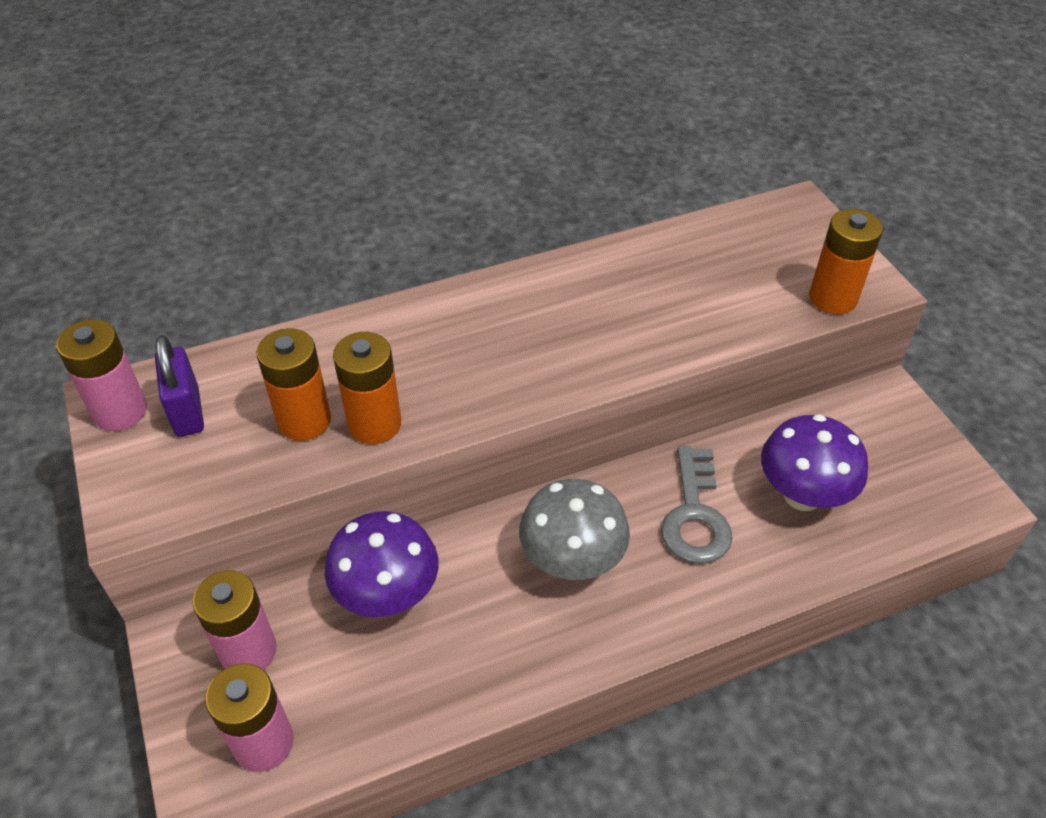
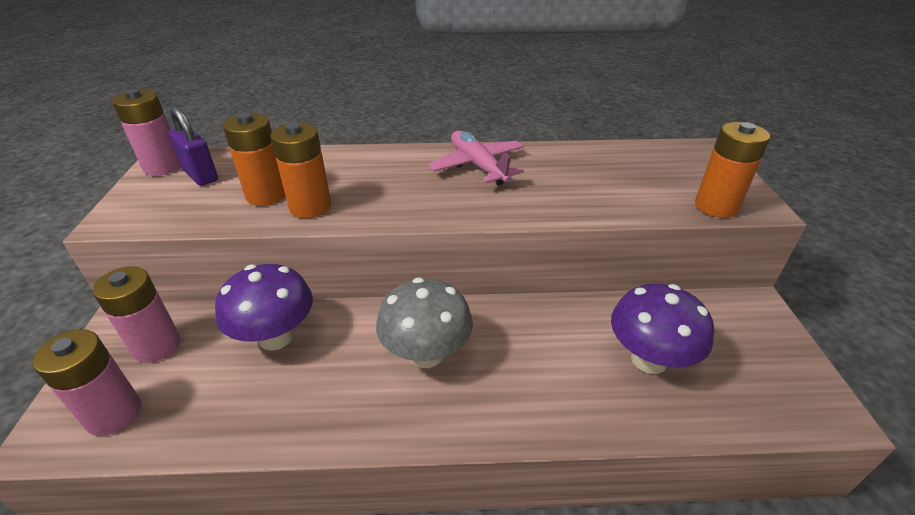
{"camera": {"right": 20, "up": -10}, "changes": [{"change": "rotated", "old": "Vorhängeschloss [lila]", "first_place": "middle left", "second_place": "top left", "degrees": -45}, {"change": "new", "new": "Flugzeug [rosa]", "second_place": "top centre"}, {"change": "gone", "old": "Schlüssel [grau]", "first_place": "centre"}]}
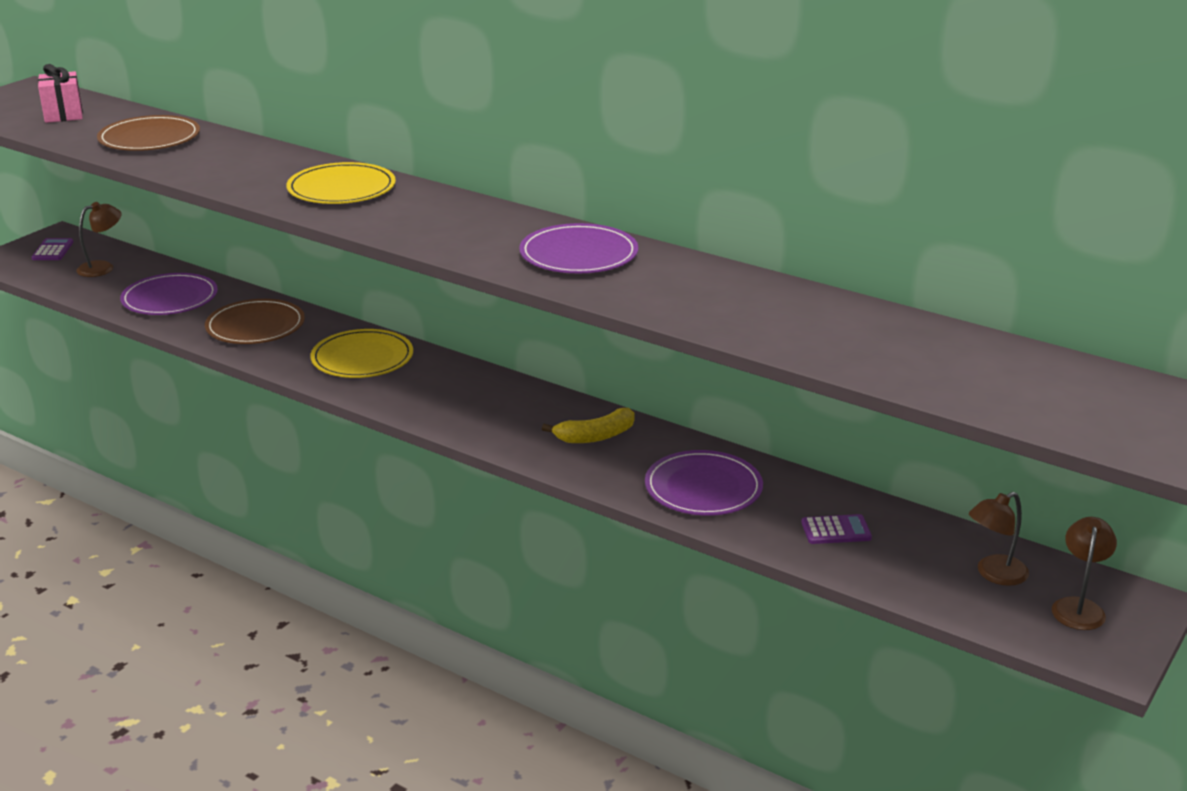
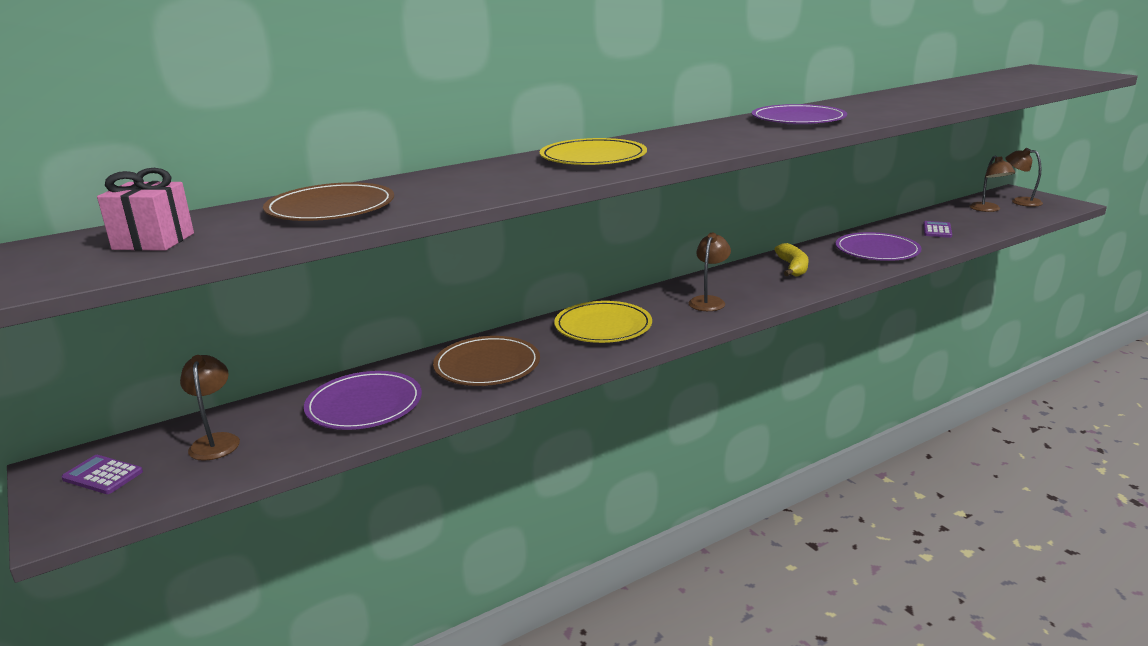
{"camera": {"right": -65, "up": -5}, "changes": [{"change": "new", "new": "Lampe [braun] (no. 2 from left)", "second_place": "centre"}]}
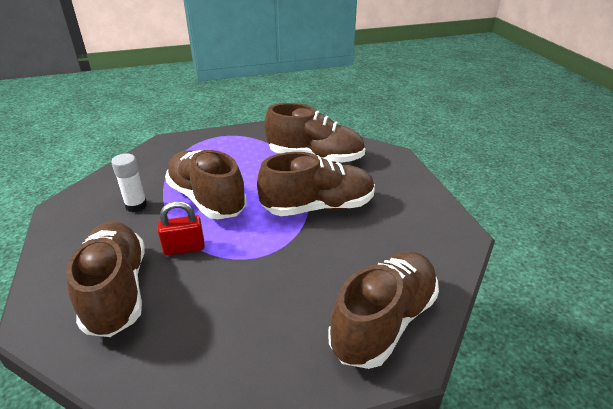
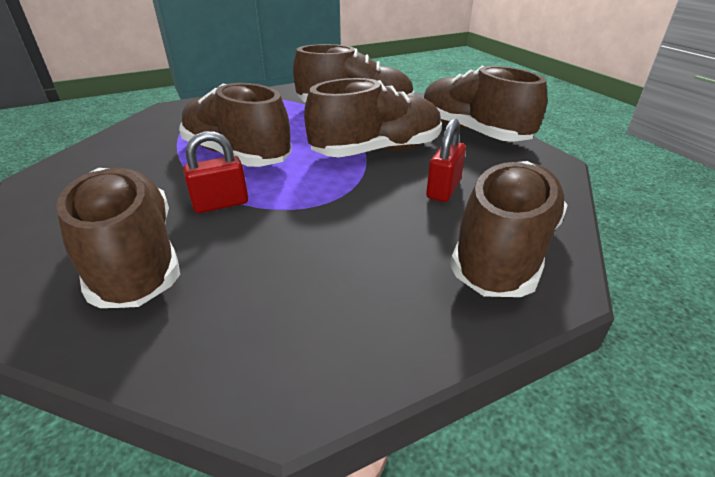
{"camera": {"right": -10, "up": 0}, "changes": [{"change": "new", "new": "Schuh [braun] (no. 5 from left)", "second_place": "top right"}, {"change": "new", "new": "Vorhängeschloss [rot] (no. 2 from left)", "second_place": "centre"}, {"change": "gone", "old": "Klebestift [weiß]", "first_place": "middle left"}]}
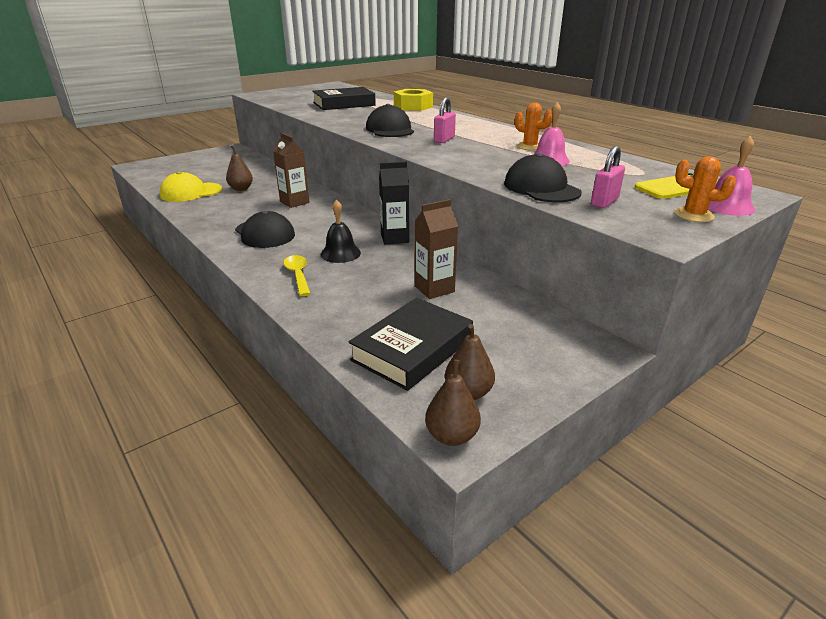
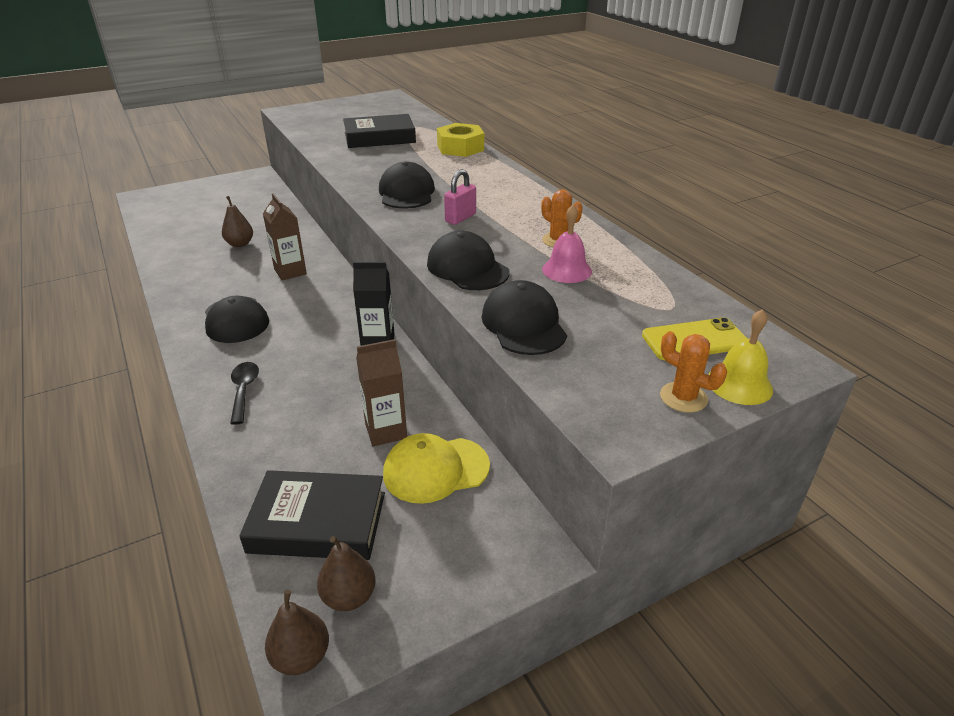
{"camera": {"right": 10, "up": 5}, "changes": [{"change": "repainted", "old": "Löffel [gelb]", "new": "Löffel [schwarz]", "first_place": "centre", "second_place": "middle left"}, {"change": "rotated", "old": "Buch [schwarz] (no. 2 from left in the first image)", "first_place": "centre", "second_place": "bottom left", "degrees": 45}, {"change": "shifted", "old": "Kappe [gelb]", "first_place": "top left", "second_place": "centre"}, {"change": "new", "new": "Kappe [schwarz] (no. 3 from left)", "second_place": "centre"}, {"change": "repainted", "old": "Glocke [rosa] (no. 2 from left)", "new": "Glocke [gelb]", "first_place": "top right", "second_place": "middle right"}, {"change": "gone", "old": "Glocke [schwarz]", "first_place": "centre"}, {"change": "gone", "old": "Vorhängeschloss [rosa] (no. 2 from left)", "first_place": "top right"}]}
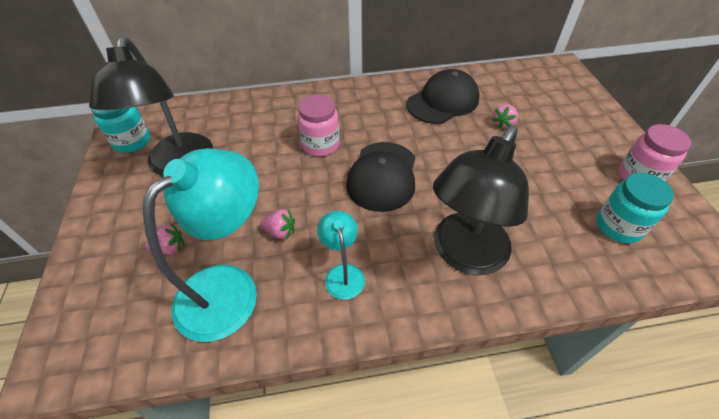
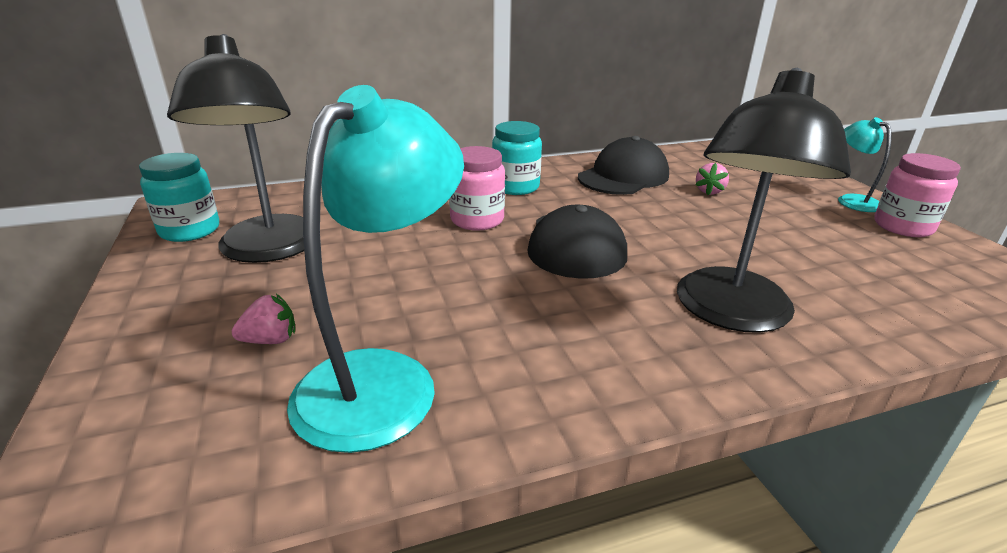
{"camera": {"right": -10, "up": -20}, "changes": [{"change": "shifted", "old": "Einmachglas [türkis] (no. 2 from left)", "first_place": "middle right", "second_place": "top centre"}, {"change": "shifted", "old": "Lampe [türkis] (no. 2 from left)", "first_place": "centre", "second_place": "top right"}, {"change": "gone", "old": "Erdbeere [rosa] (no. 2 from left)", "first_place": "centre"}]}
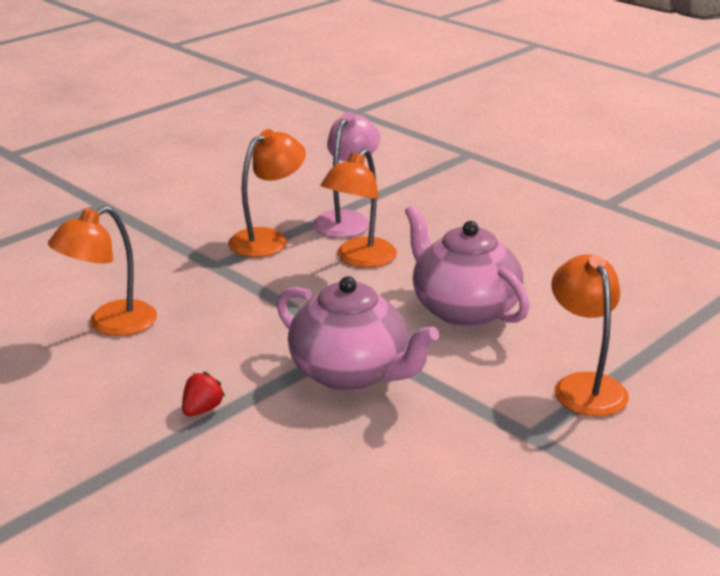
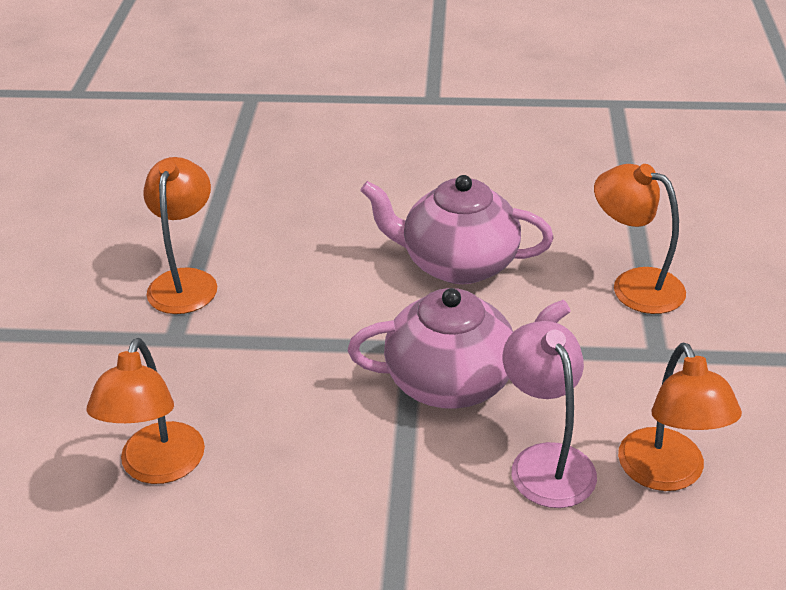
{"camera": {"right": -40, "up": 10}, "changes": [{"change": "shifted", "old": "Lampe [rosa]", "first_place": "top centre", "second_place": "bottom right"}, {"change": "shifted", "old": "Lampe [orange] (no. 3 from left in the first image)", "new": "Lampe [orange] (no. 4 from left)", "first_place": "centre", "second_place": "bottom right"}, {"change": "gone", "old": "Erdbeere [rot]", "first_place": "bottom left"}]}
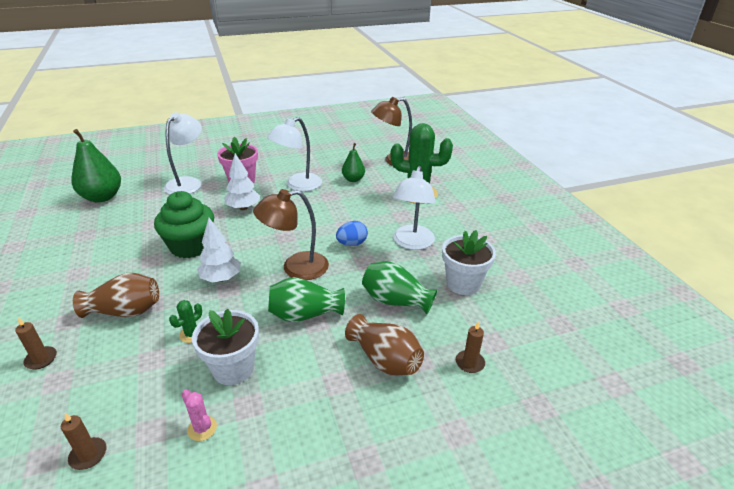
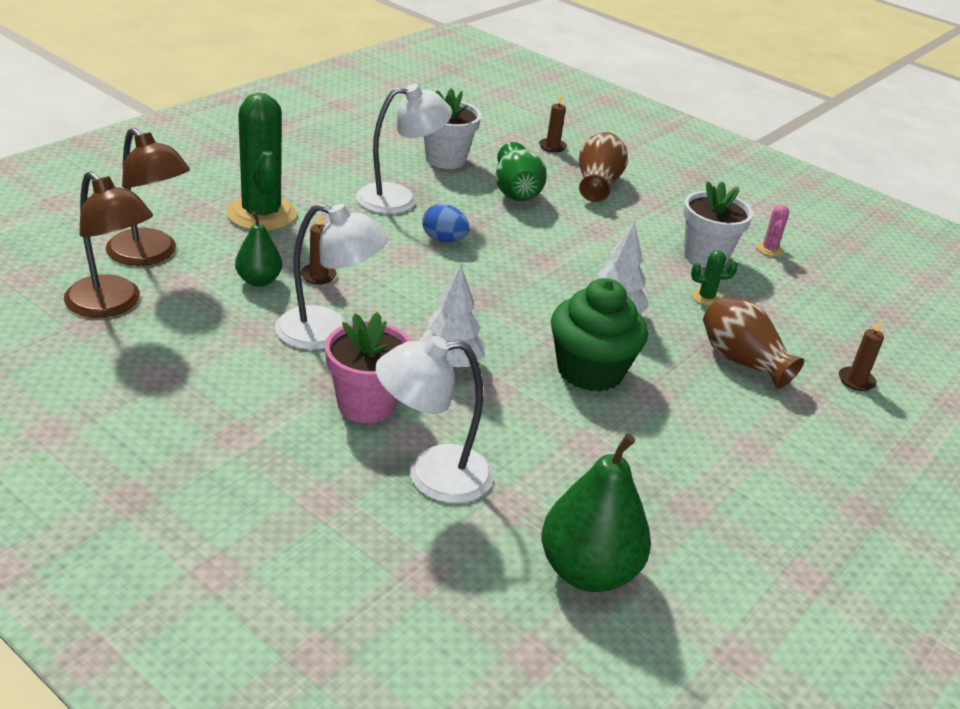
{"camera": {"right": -125, "up": 0}, "changes": [{"change": "shifted", "old": "Lampe [braun] (no. 1 from left)", "first_place": "centre", "second_place": "middle left"}, {"change": "shifted", "old": "Kerze [braun] (no. 2 from left in the first image)", "new": "Kerze [braun] (no. 1 from left)", "first_place": "bottom left", "second_place": "middle left"}, {"change": "gone", "old": "Vase [grün] (no. 1 from left)", "first_place": "centre"}]}
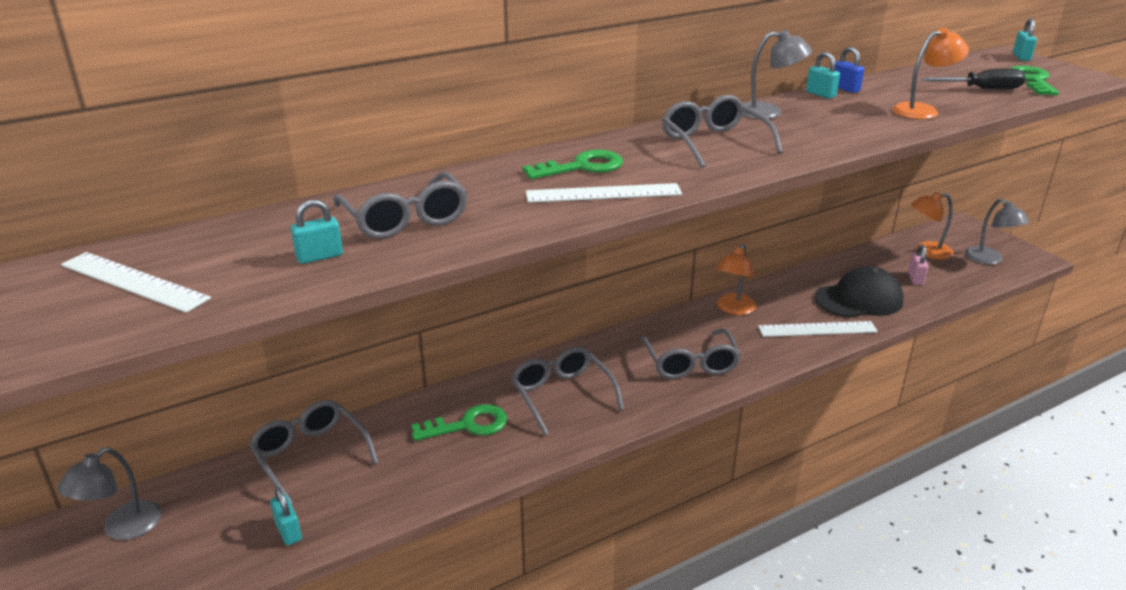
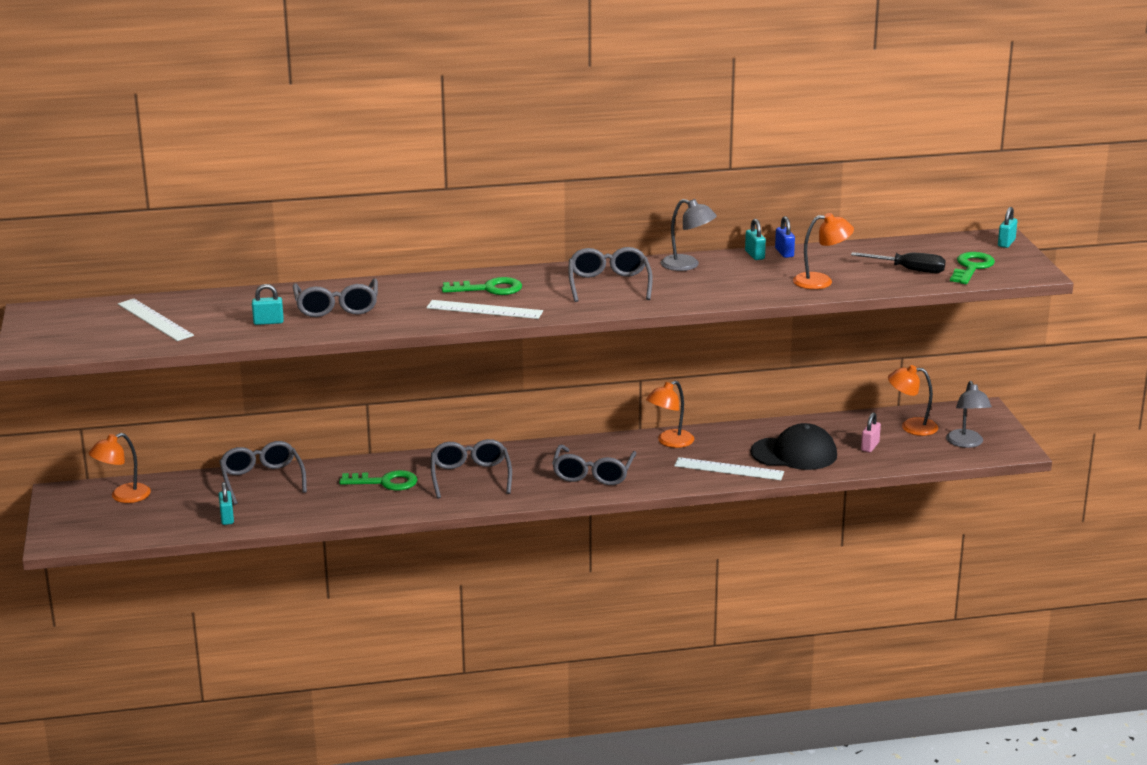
{"camera": {"right": 20, "up": -5}, "changes": [{"change": "repainted", "old": "Lampe [grau] (no. 1 from left)", "new": "Lampe [orange] (no. 1 from left)", "first_place": "bottom left", "second_place": "middle left"}]}
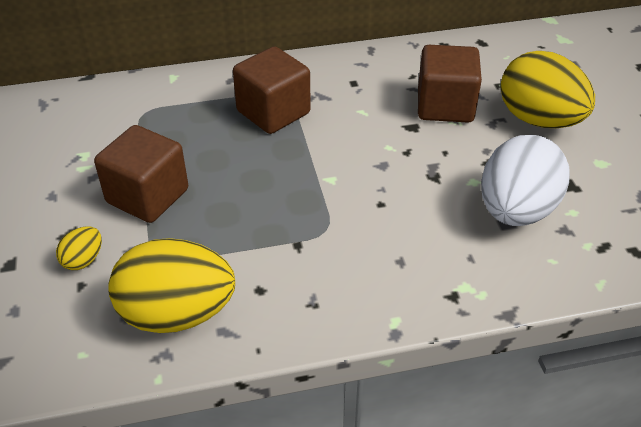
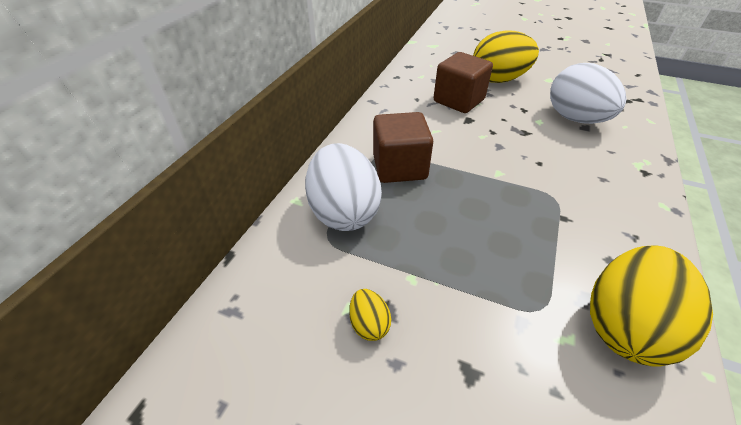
{"camera": {"right": -55, "up": 0}, "changes": [{"change": "new", "new": "Ei [weiß] (no. 1 from left)", "second_place": "centre"}, {"change": "shifted", "old": "Ei [gelb] (no. 1 from left)", "first_place": "middle left", "second_place": "bottom centre"}, {"change": "gone", "old": "Kubus [braun] (no. 1 from left)", "first_place": "middle left"}]}
